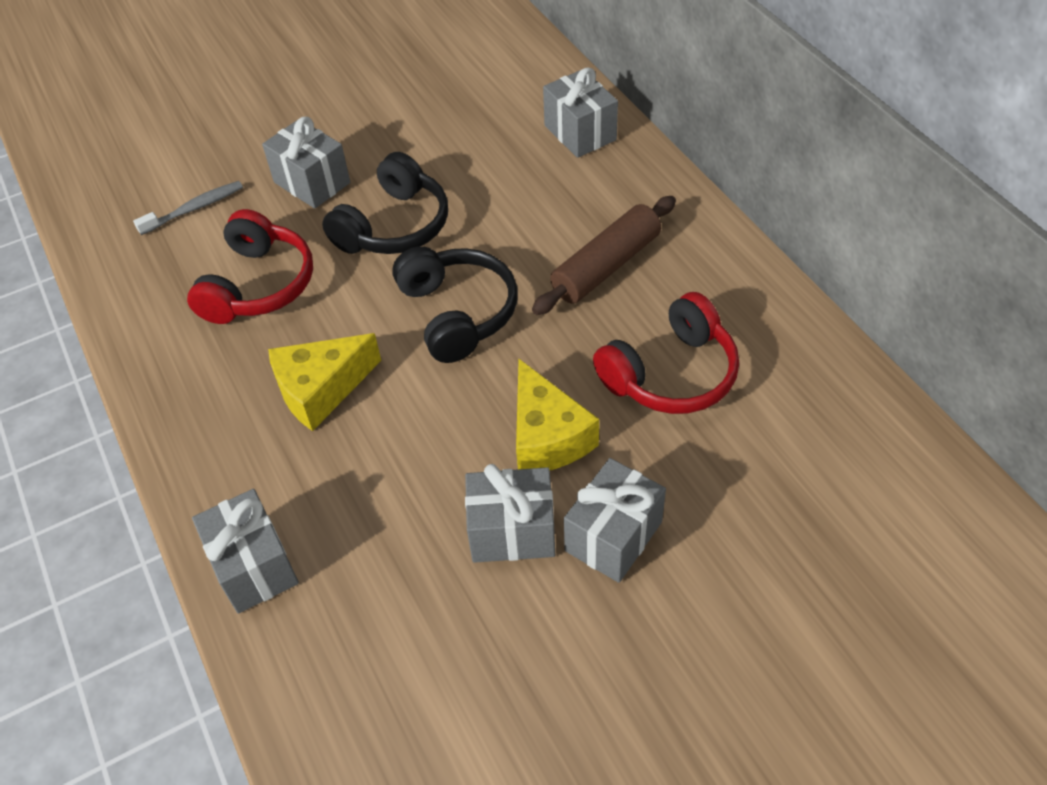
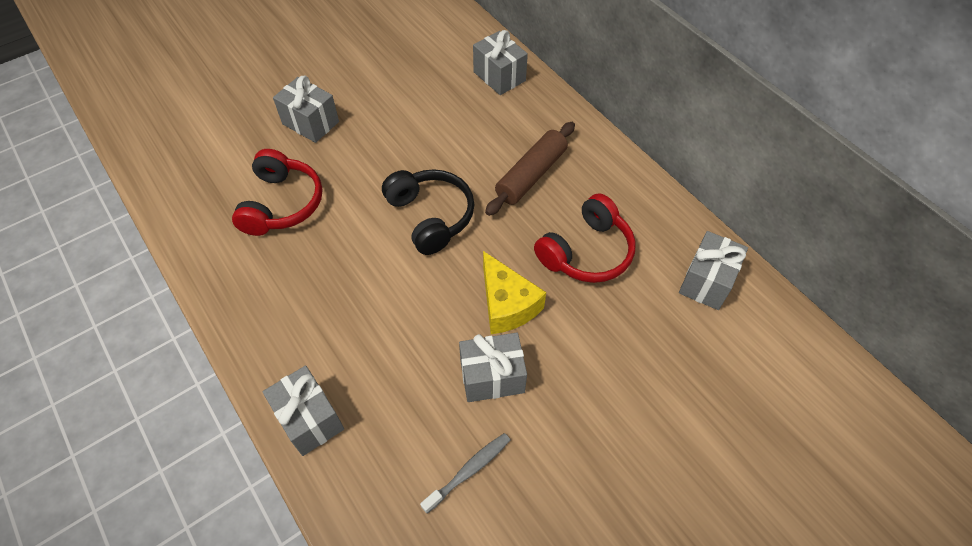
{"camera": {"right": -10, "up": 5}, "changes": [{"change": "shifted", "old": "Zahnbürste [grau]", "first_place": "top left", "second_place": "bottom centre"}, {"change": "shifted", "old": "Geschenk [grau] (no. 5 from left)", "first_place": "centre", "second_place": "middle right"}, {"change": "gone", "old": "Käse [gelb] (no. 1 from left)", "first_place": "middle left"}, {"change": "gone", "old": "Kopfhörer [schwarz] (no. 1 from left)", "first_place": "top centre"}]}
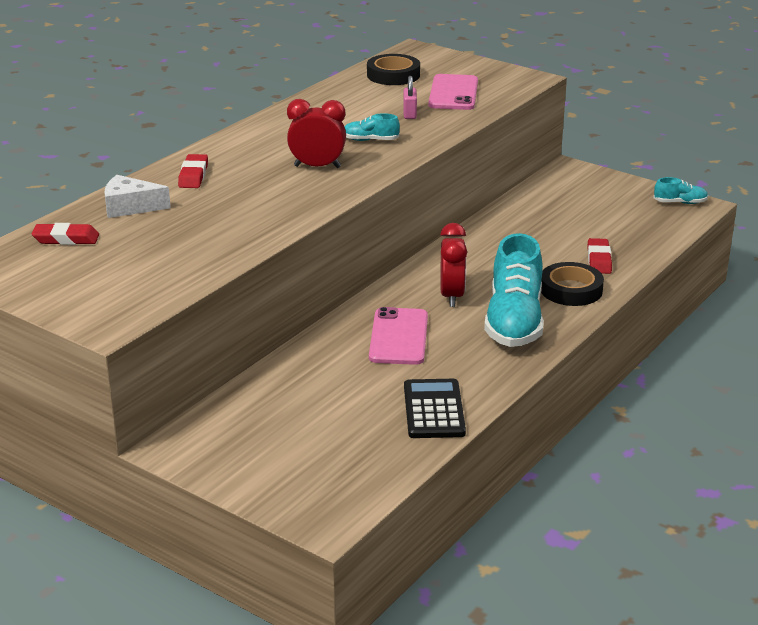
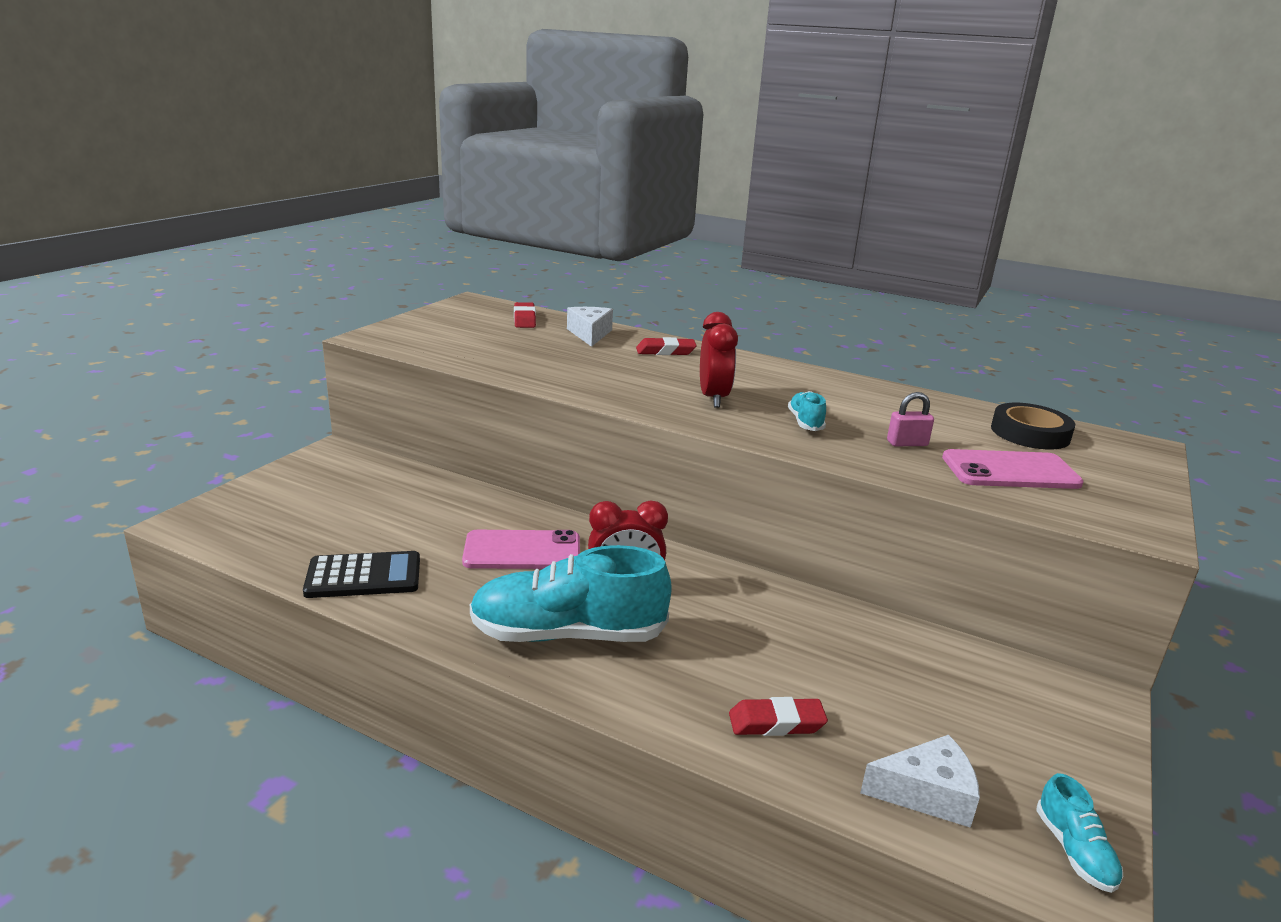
{"camera": {"right": 80, "up": -5}, "changes": [{"change": "new", "new": "Käse [weiß] (no. 2 from left)", "second_place": "bottom right"}, {"change": "gone", "old": "Klebeband [schwarz] (no. 2 from left)", "first_place": "middle right"}]}
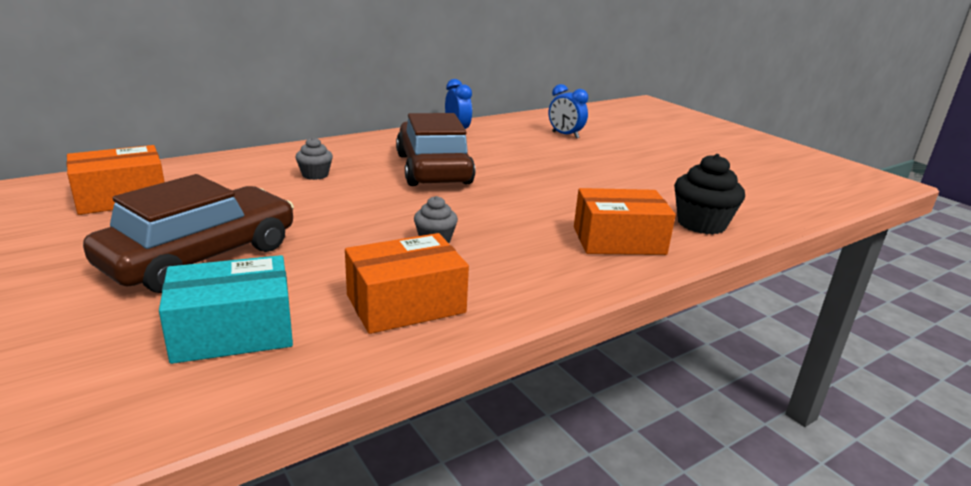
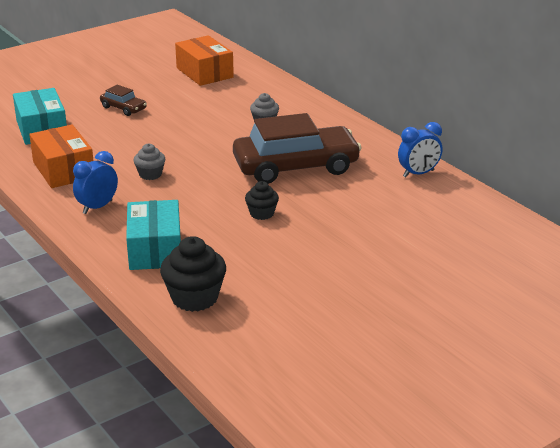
{"camera": {"right": 90, "up": 5}, "changes": [{"change": "shifted", "old": "Wecker [blau] (no. 2 from left in the first image)", "new": "Wecker [blau] (no. 1 from left)", "first_place": "top centre", "second_place": "middle left"}, {"change": "scaled", "old": "Auto [braun] (no. 1 from left)", "first_place": "middle left", "second_place": "top left", "factor": 0.44}, {"change": "repainted", "old": "Schachtel [orange] (no. 3 from left)", "new": "Schachtel [türkis] (no. 2 from left)", "first_place": "centre", "second_place": "middle left"}, {"change": "new", "new": "Muffin [schwarz] (no. 2 from left)", "second_place": "centre"}]}
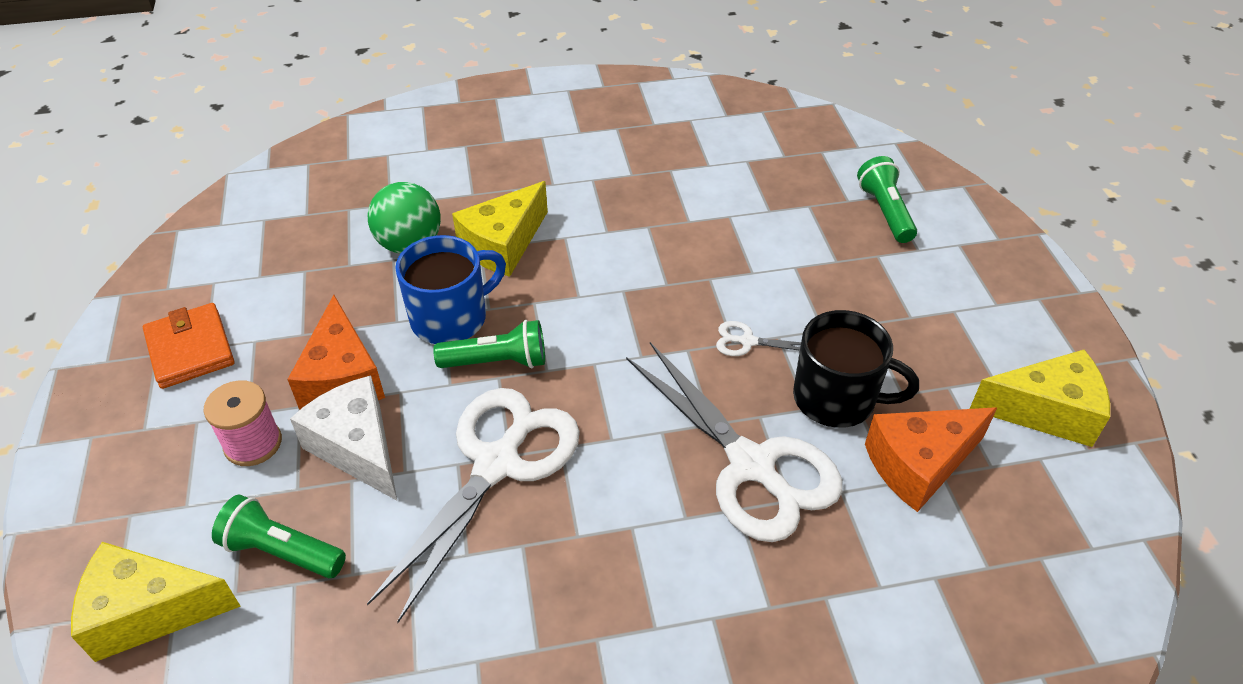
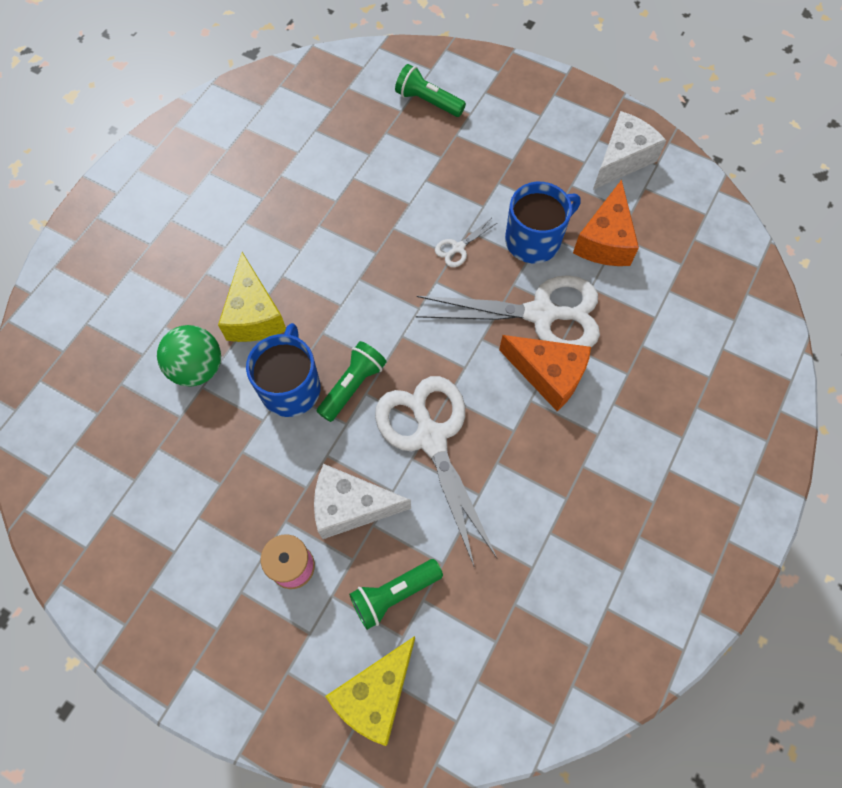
{"camera": {"right": -50, "up": 20}, "changes": [{"change": "shifted", "old": "Käse [orange] (no. 1 from left)", "first_place": "middle left", "second_place": "centre"}, {"change": "repainted", "old": "Tasse [schwarz]", "new": "Tasse [blau] (no. 2 from left)", "first_place": "middle right", "second_place": "top centre"}, {"change": "repainted", "old": "Käse [gelb] (no. 3 from left)", "new": "Käse [weiß] (no. 2 from left)", "first_place": "middle right", "second_place": "top right"}, {"change": "gone", "old": "Geldbörse [orange]", "first_place": "middle left"}]}
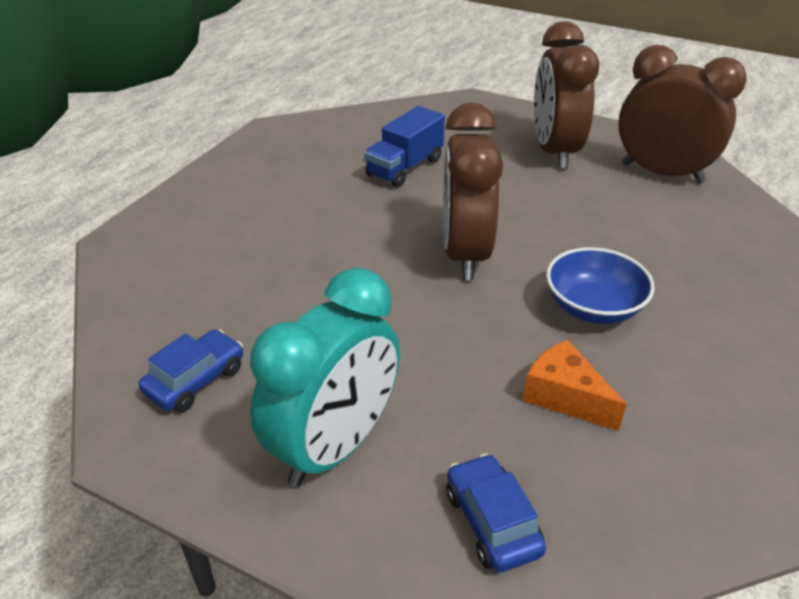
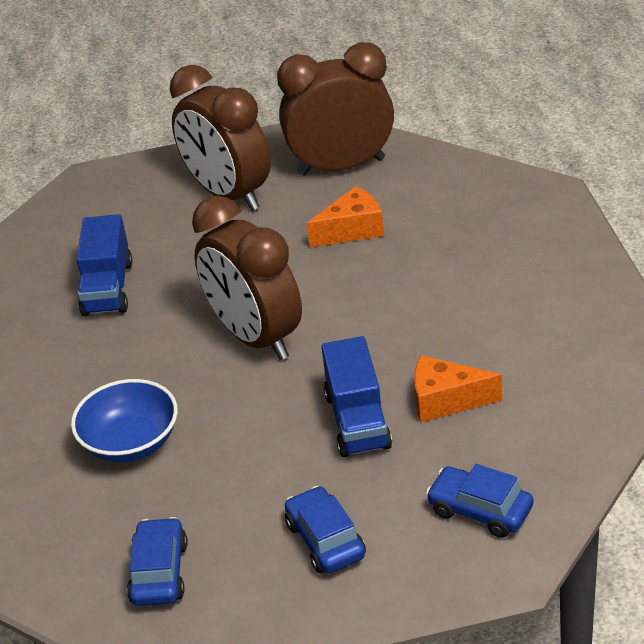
{"camera": {"right": -35, "up": 0}, "changes": [{"change": "shifted", "old": "Schüssel [blau]", "first_place": "middle right", "second_place": "middle left"}, {"change": "swapped", "old": "Wecker [türkis]", "new": "Auto [blau] (no. 2 from left)", "first_place": "centre", "second_place": "bottom centre"}, {"change": "new", "new": "Käse [orange] (no. 1 from left)", "second_place": "centre"}, {"change": "new", "new": "Lastwagen [blau] (no. 2 from left)", "second_place": "centre"}]}
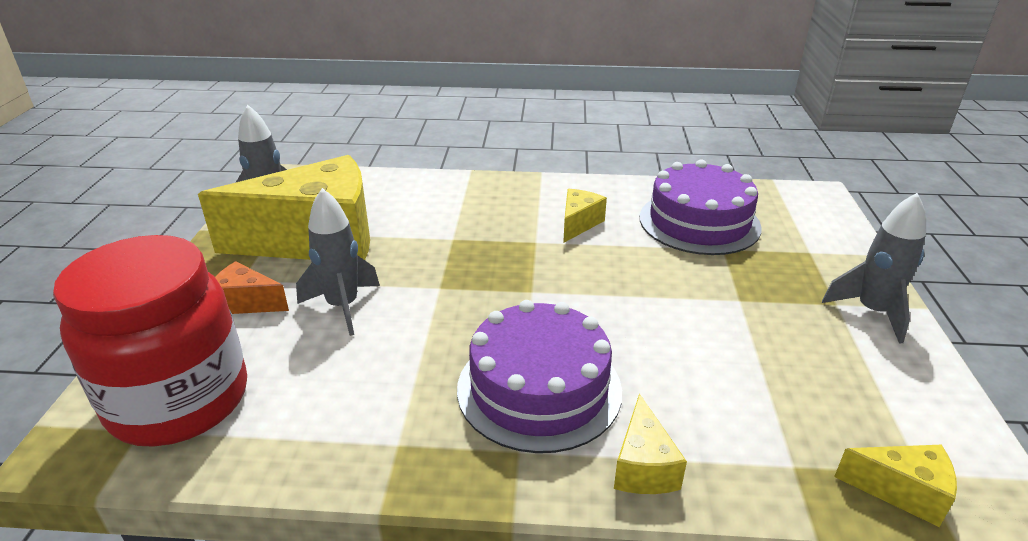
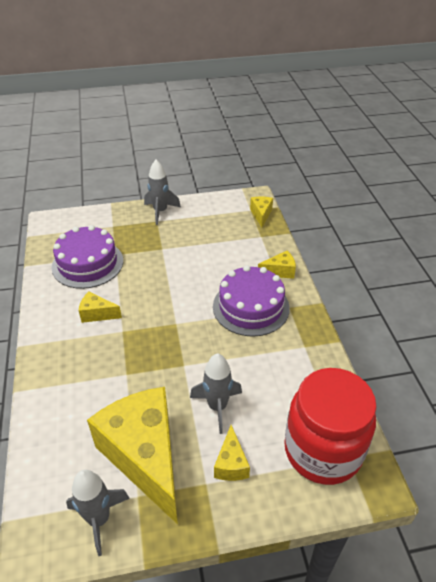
{"camera": {"right": -105, "up": 10}, "changes": [{"change": "repainted", "old": "Käse [orange]", "new": "Käse [gelb] (no. 3 from left)", "first_place": "middle left", "second_place": "bottom centre"}]}
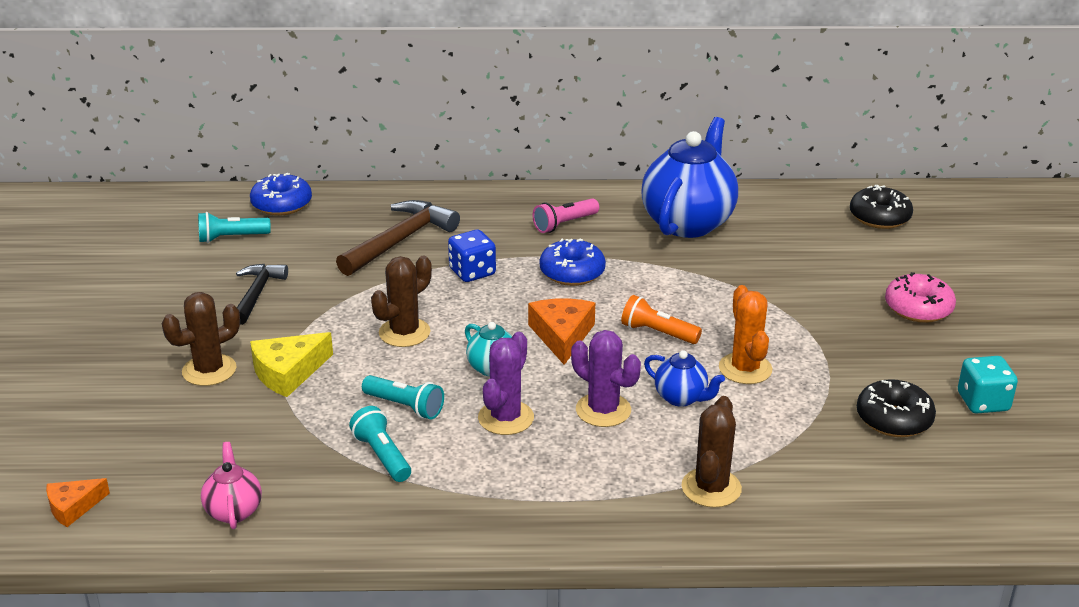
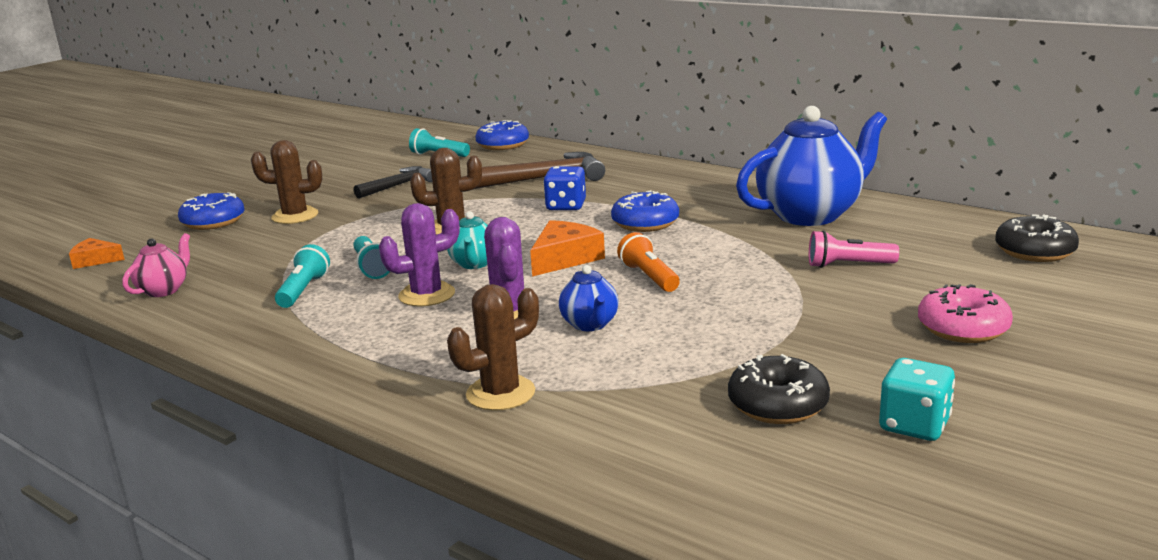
{"camera": {"right": 40, "up": -10}, "changes": [{"change": "new", "new": "Donut [blau] (no. 1 from left)", "second_place": "middle left"}, {"change": "shifted", "old": "Taschenlampe [rosa]", "first_place": "centre", "second_place": "middle right"}, {"change": "gone", "old": "Käse [gelb]", "first_place": "middle left"}, {"change": "gone", "old": "Kaktus [orange]", "first_place": "middle right"}]}
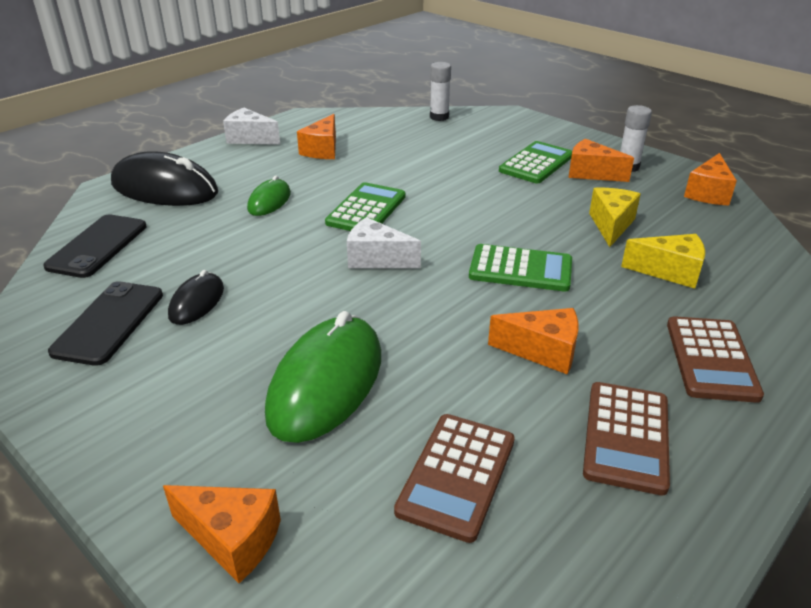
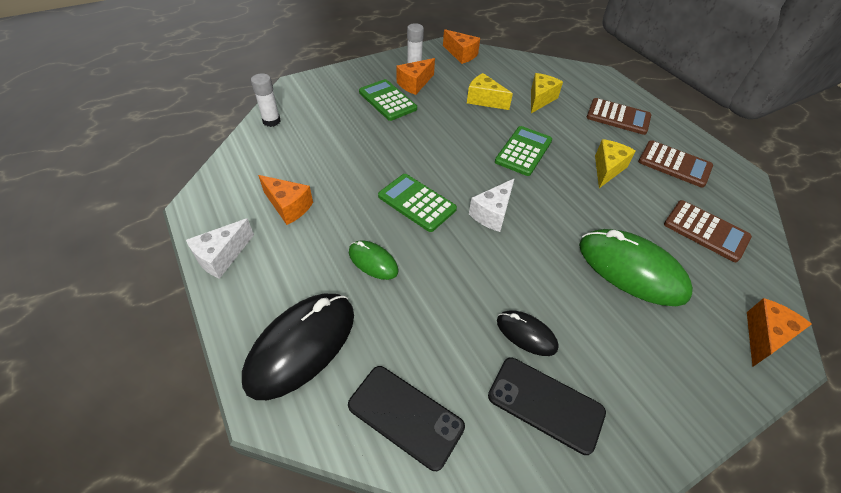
{"camera": {"right": -75, "up": 15}, "changes": [{"change": "repainted", "old": "Käse [orange] (no. 3 from left)", "new": "Käse [gelb] (no. 3 from left)", "first_place": "centre", "second_place": "top right"}]}
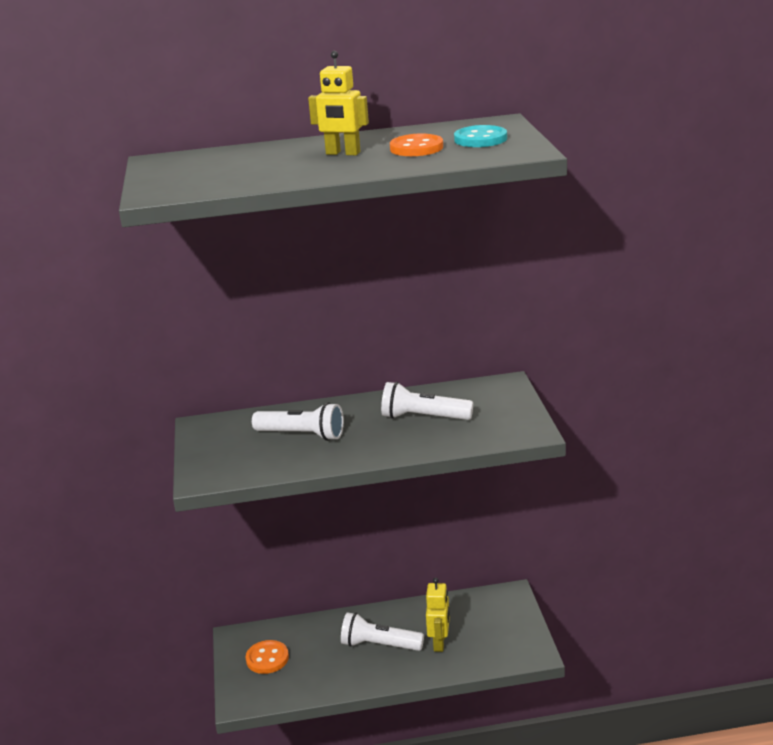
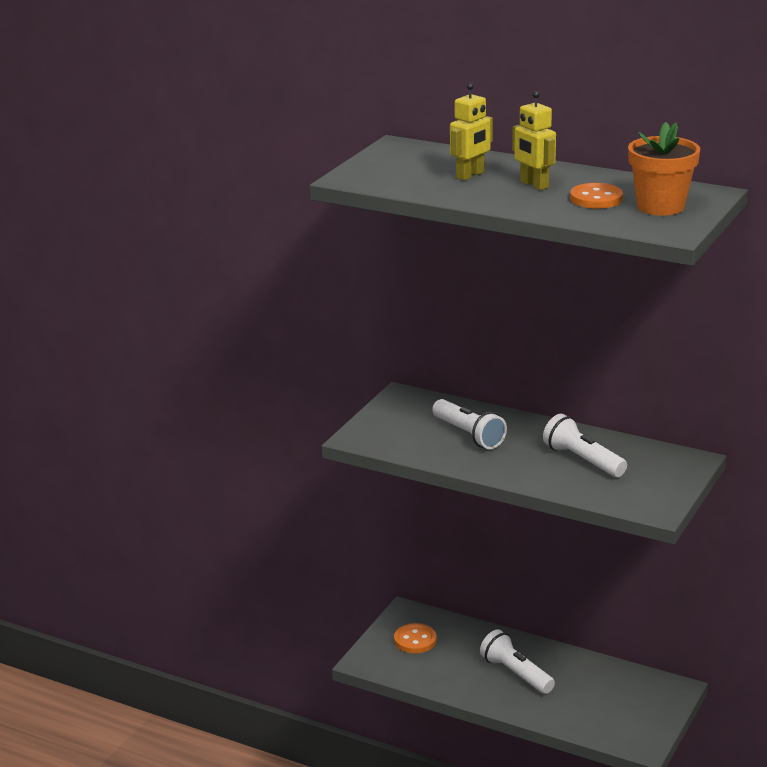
{"camera": {"right": 35, "up": 0}, "changes": [{"change": "shifted", "old": "Roboter [gelb] (no. 2 from left in the first image)", "new": "Roboter [gelb] (no. 1 from left)", "first_place": "bottom centre", "second_place": "top centre"}, {"change": "swapped", "old": "Knopf [türkis]", "new": "Blumentopf [orange]", "first_place": "top centre", "second_place": "top right"}]}
